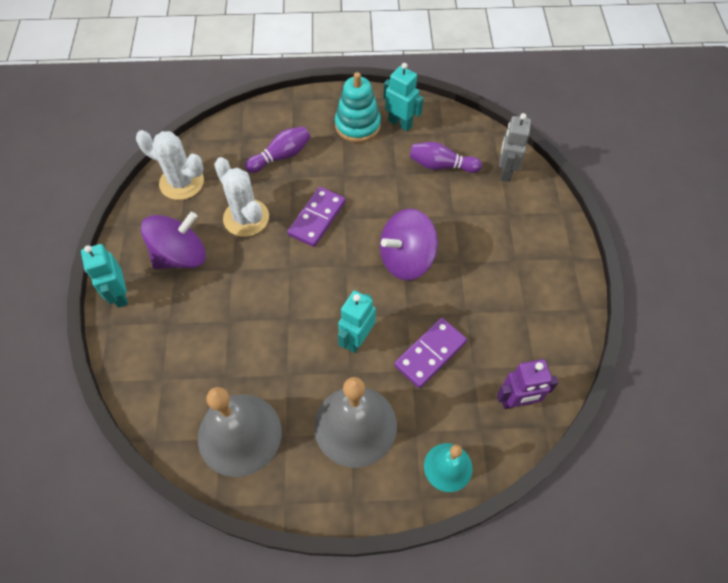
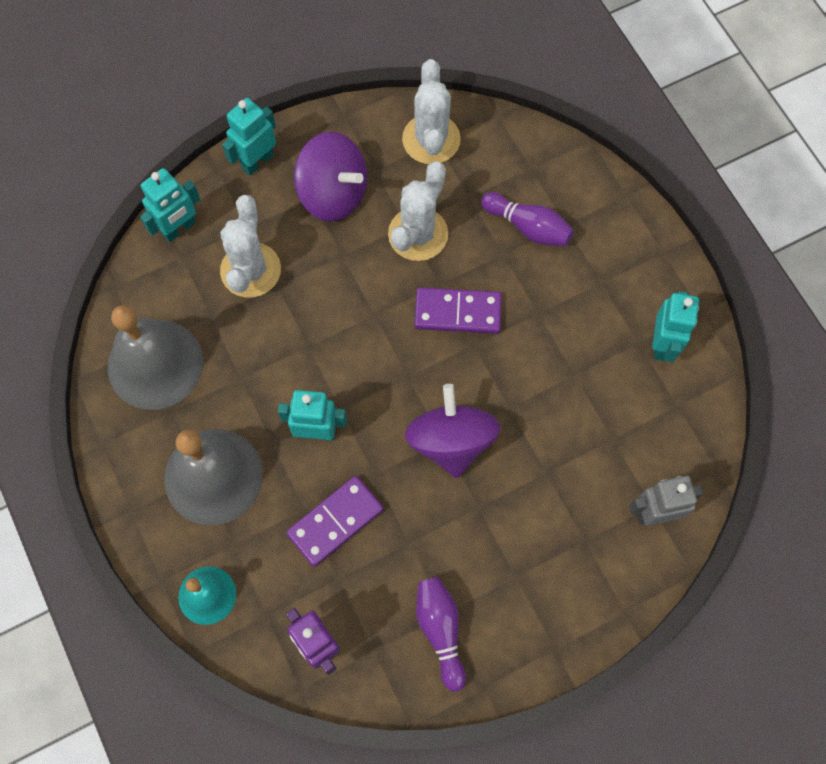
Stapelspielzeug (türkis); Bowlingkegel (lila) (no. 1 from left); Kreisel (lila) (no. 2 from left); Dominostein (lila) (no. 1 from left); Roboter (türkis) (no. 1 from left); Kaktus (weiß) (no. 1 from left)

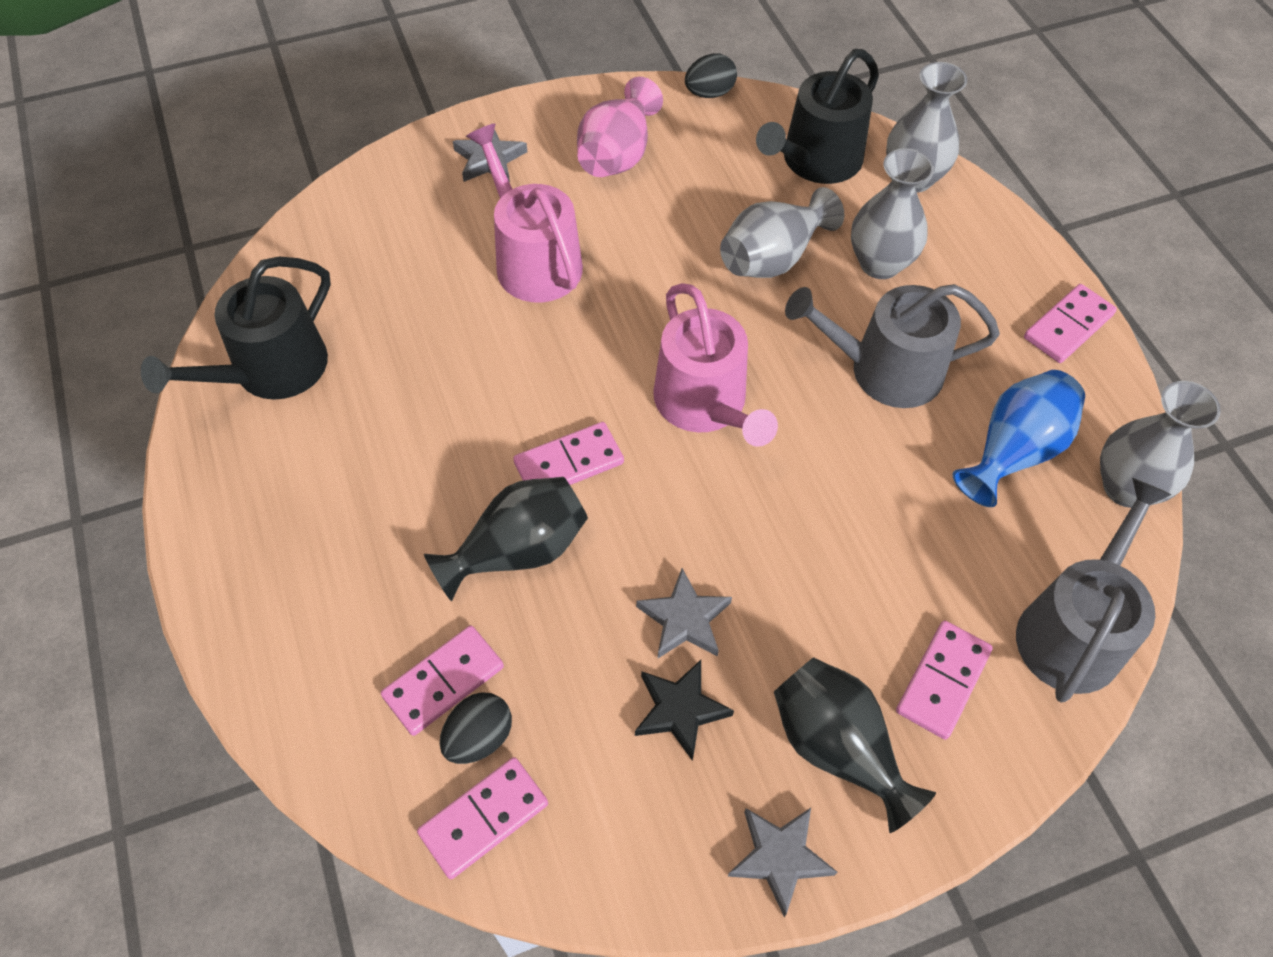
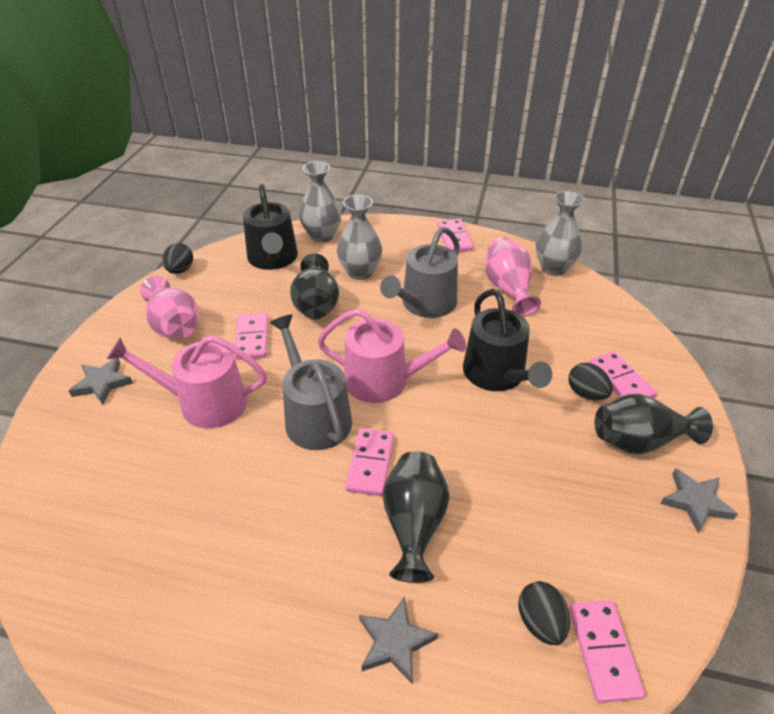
Vase (schwarz) (no. 1 from left); Gießkanne (schwarz) (no. 2 from left); Vase (rosa) (no. 2 from left); Gießkanne (grau) (no. 1 from left); Stern (grau) (no. 2 from left); Dominostein (rosa) (no. 1 from left); Stern (schwarz); Ei (schwarz) (no. 3 from left)

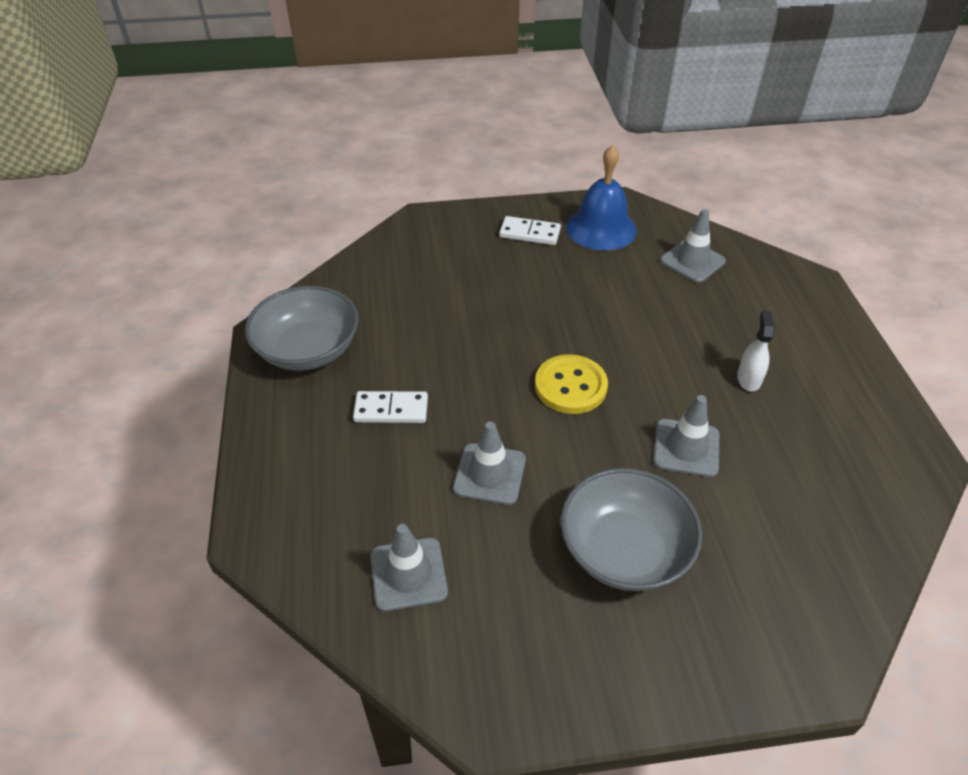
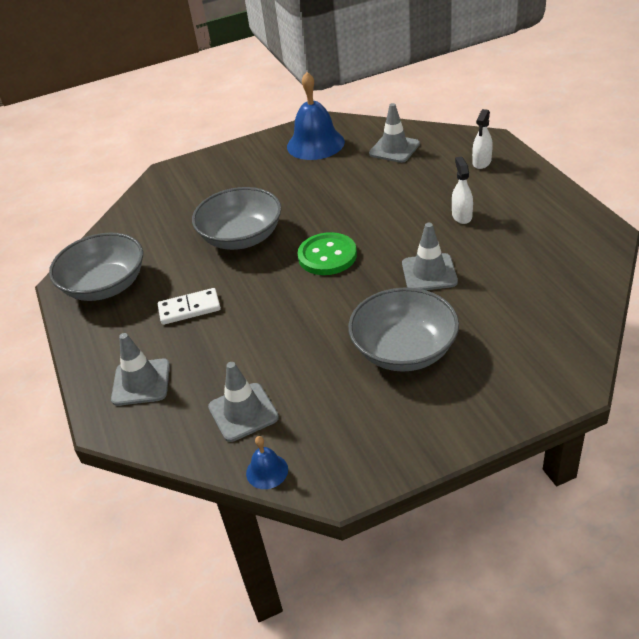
Dominostein (weiß) (no. 2 from left in the first image); Knopf (grün); Leitkegel (grau) (no. 1 from left); Sprühflasche (weiß) (no. 2 from left); Schüssel (grau) (no. 2 from left); Glocke (blau) (no. 1 from left)

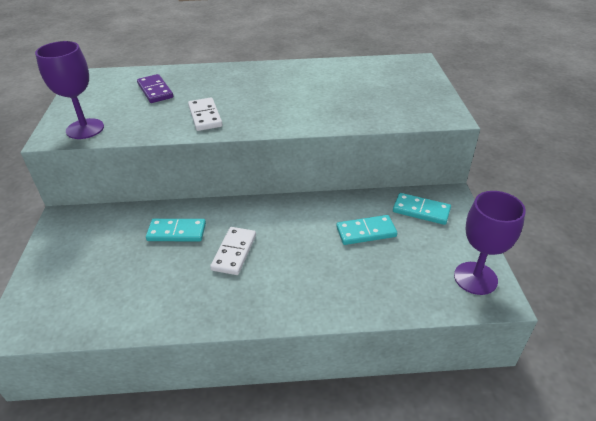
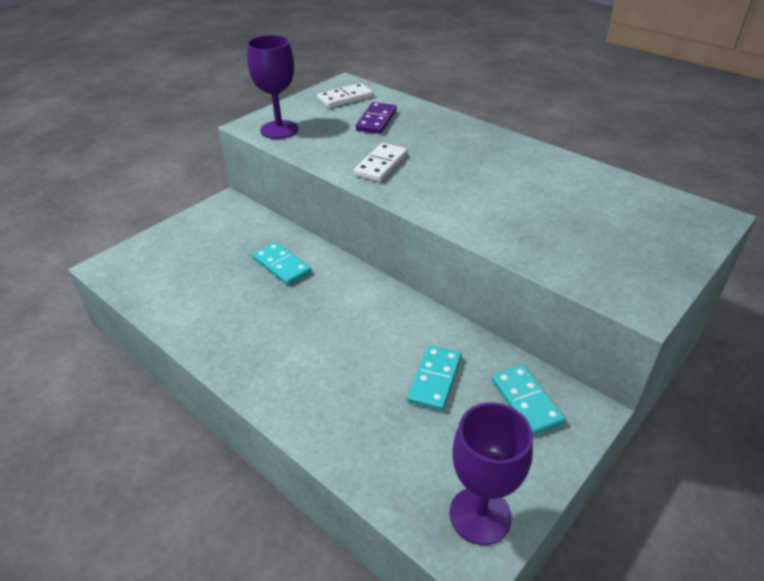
Dominostein (türkis) (no. 2 from left); Dominostein (weiß) (no. 1 from left)

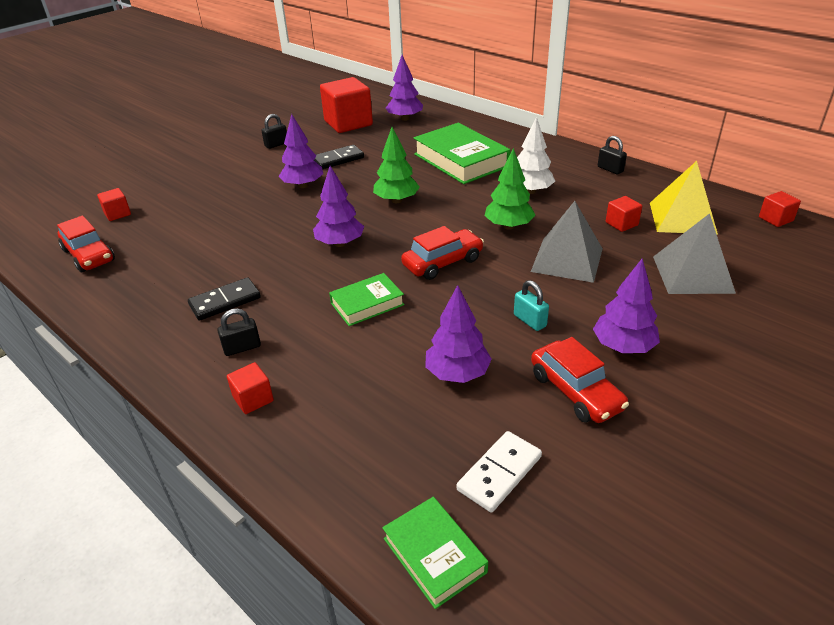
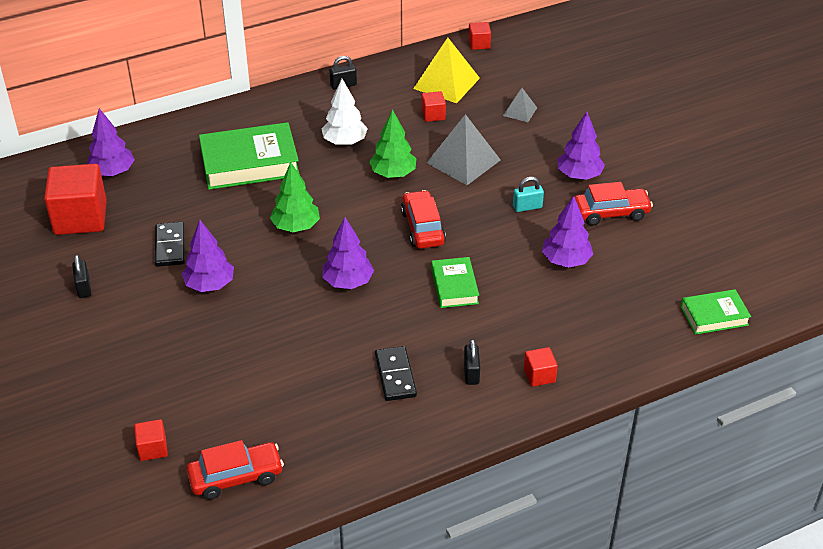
Pyramide (grau) (no. 2 from left); Dominostein (weiß)

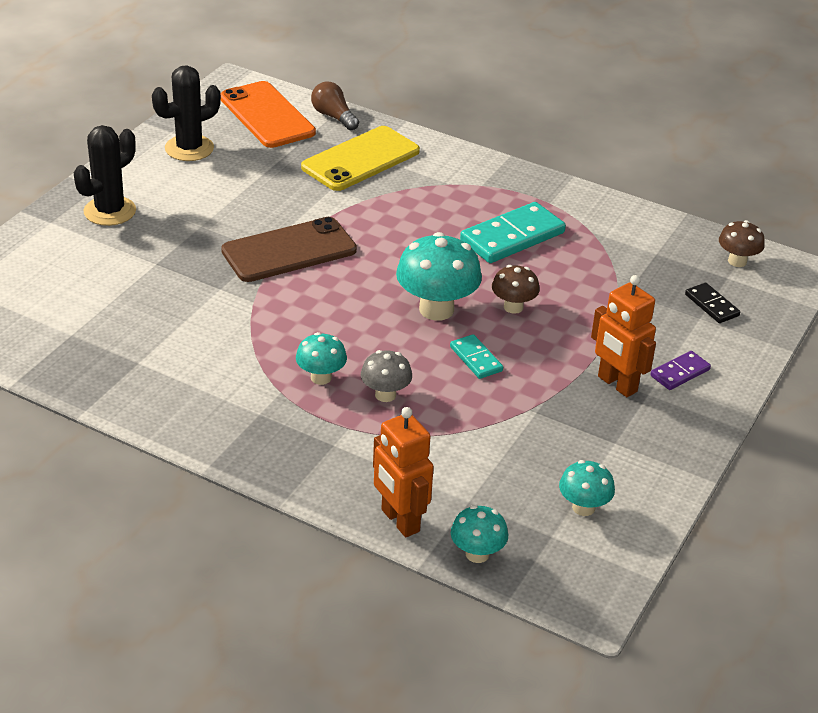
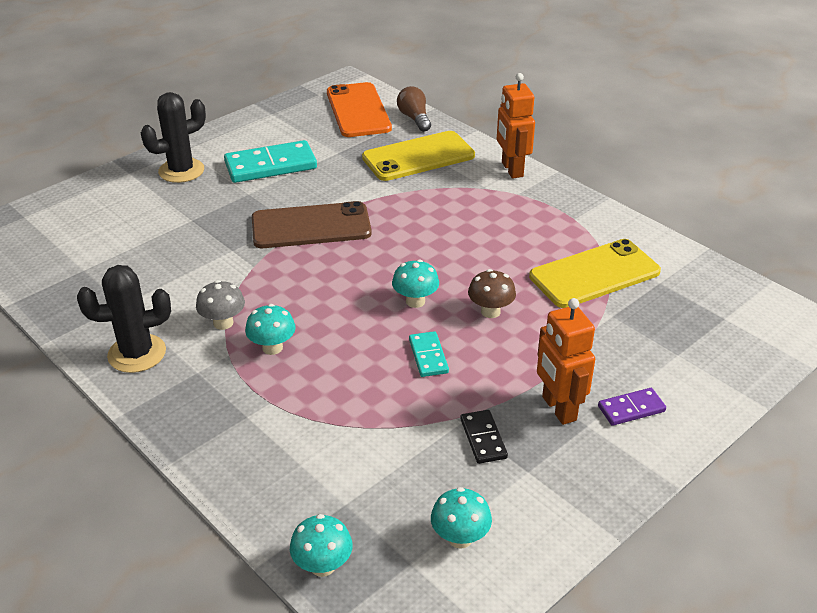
Kaktus (schwarz) (no. 1 from left); Dominostein (türkis) (no. 1 from left); Pilz (braun) (no. 2 from left in the first image); Pilz (türkis) (no. 3 from left); Dominostein (schwarz); Pilz (grau); Roboter (orange) (no. 1 from left); Handy (gelb) (no. 2 from left)

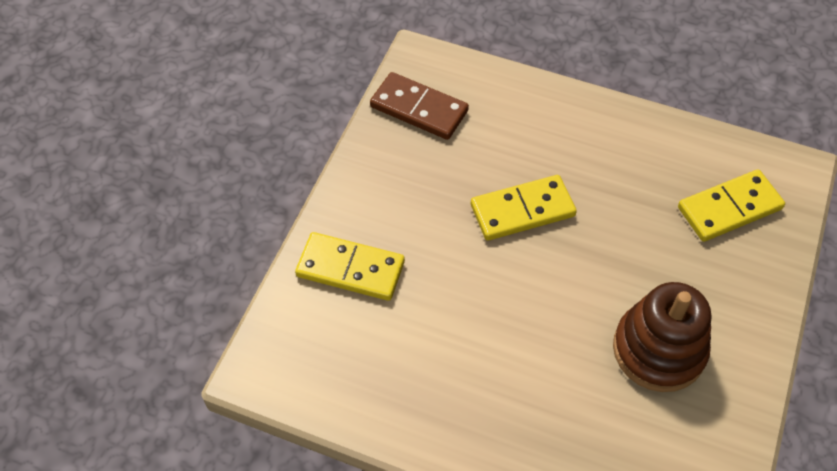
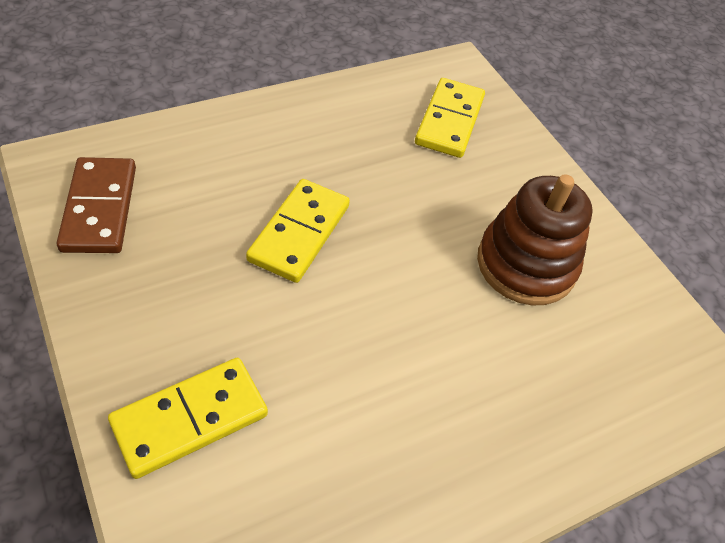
Dominostein (braun)

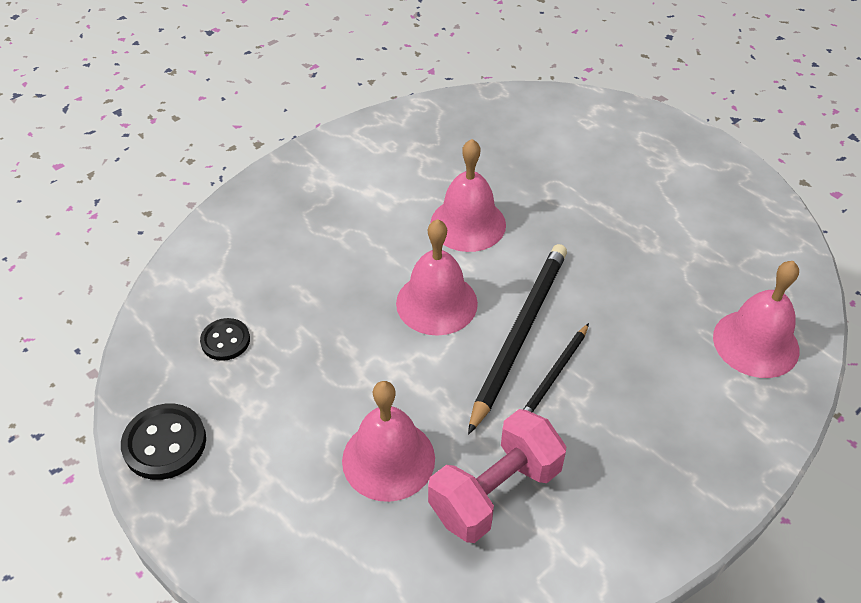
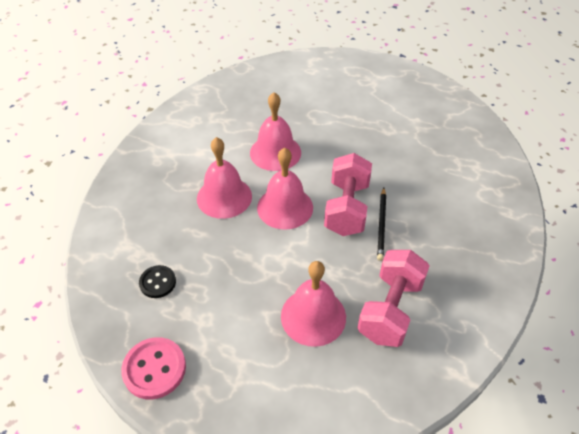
Hantel (rosa) (no. 1 from left); Glocke (rosa) (no. 1 from left); Knopf (rosa)

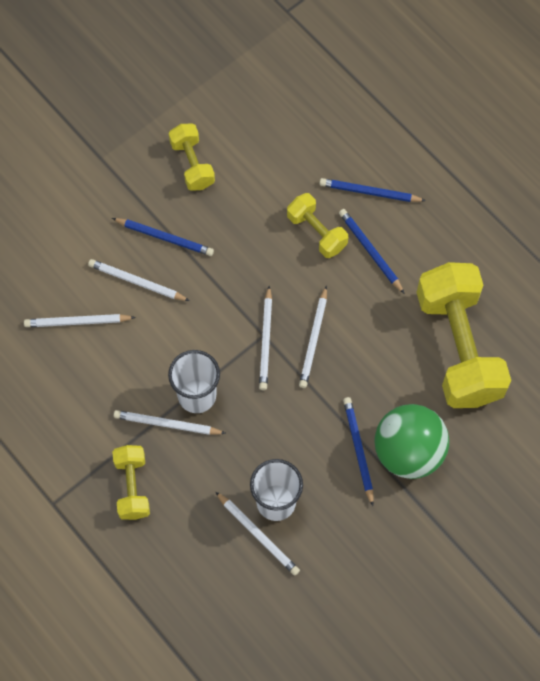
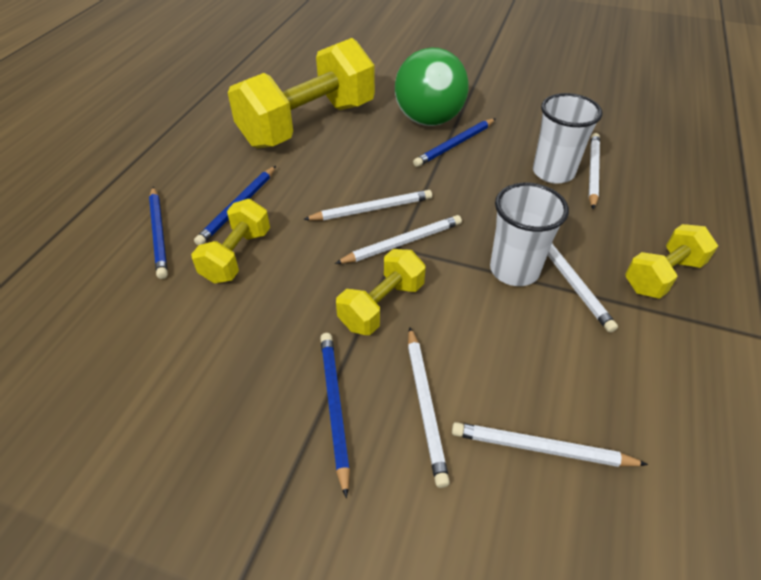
Hantel (gelb) (no. 3 from left); Bleistift (weiß) (no. 4 from left)

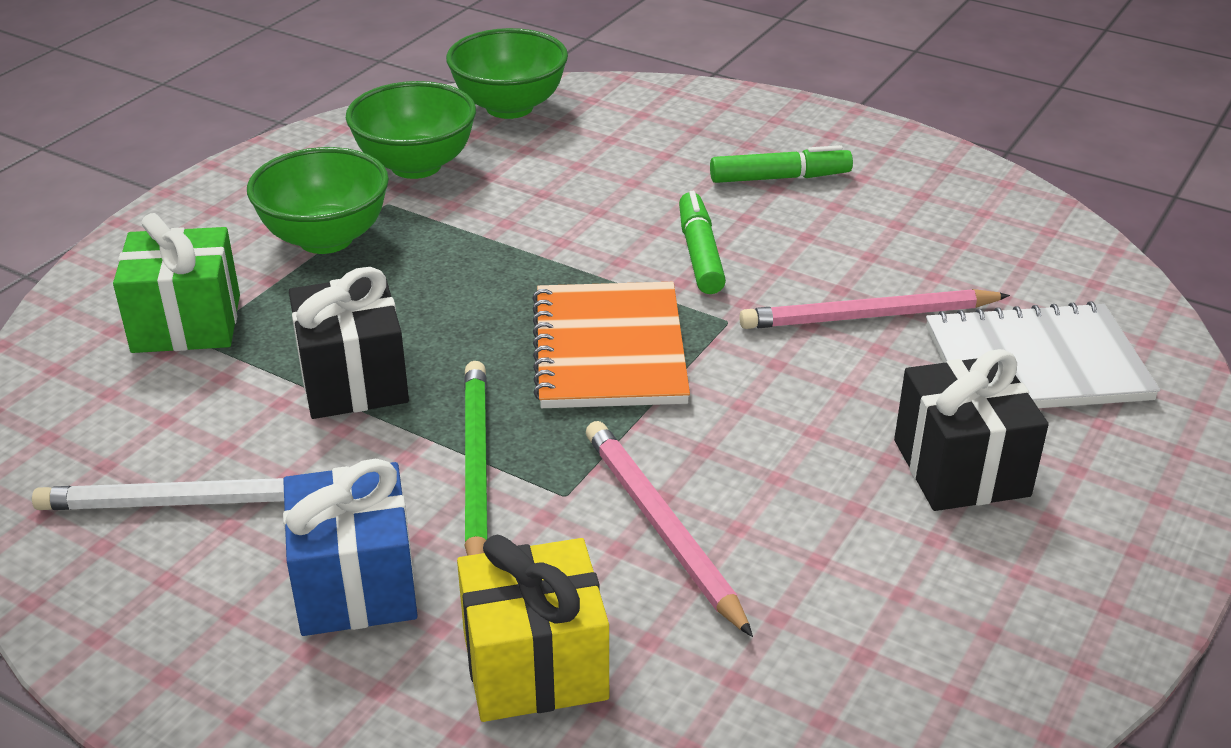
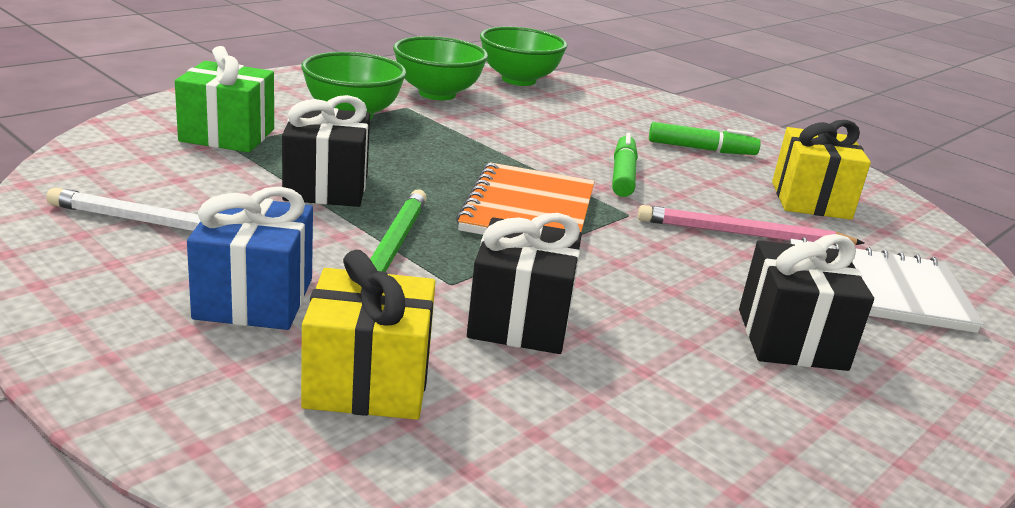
Geschenk (schwarz) (no. 2 from left); Geschenk (gelb) (no. 2 from left)

